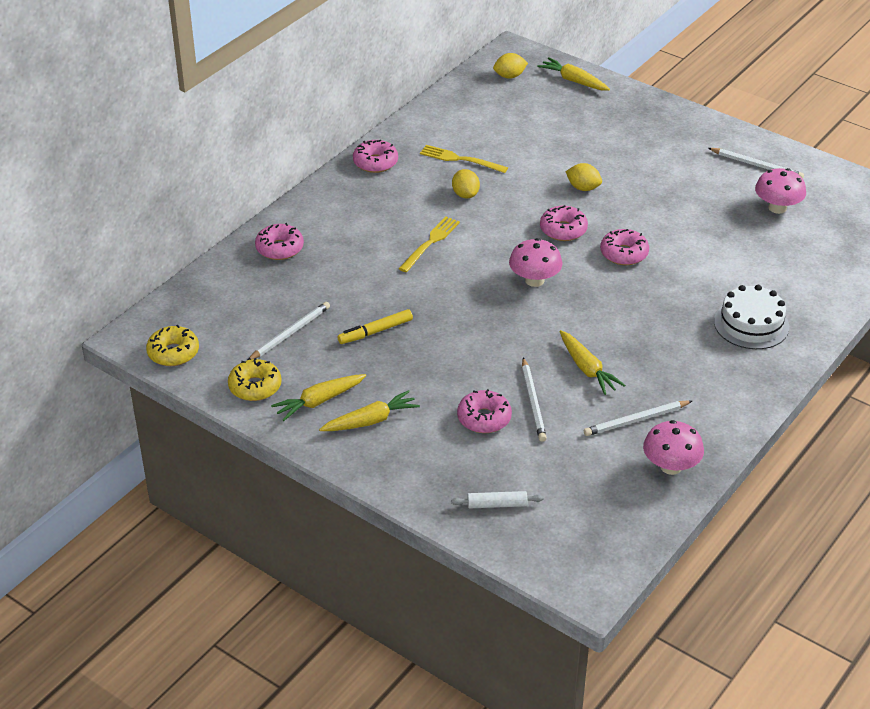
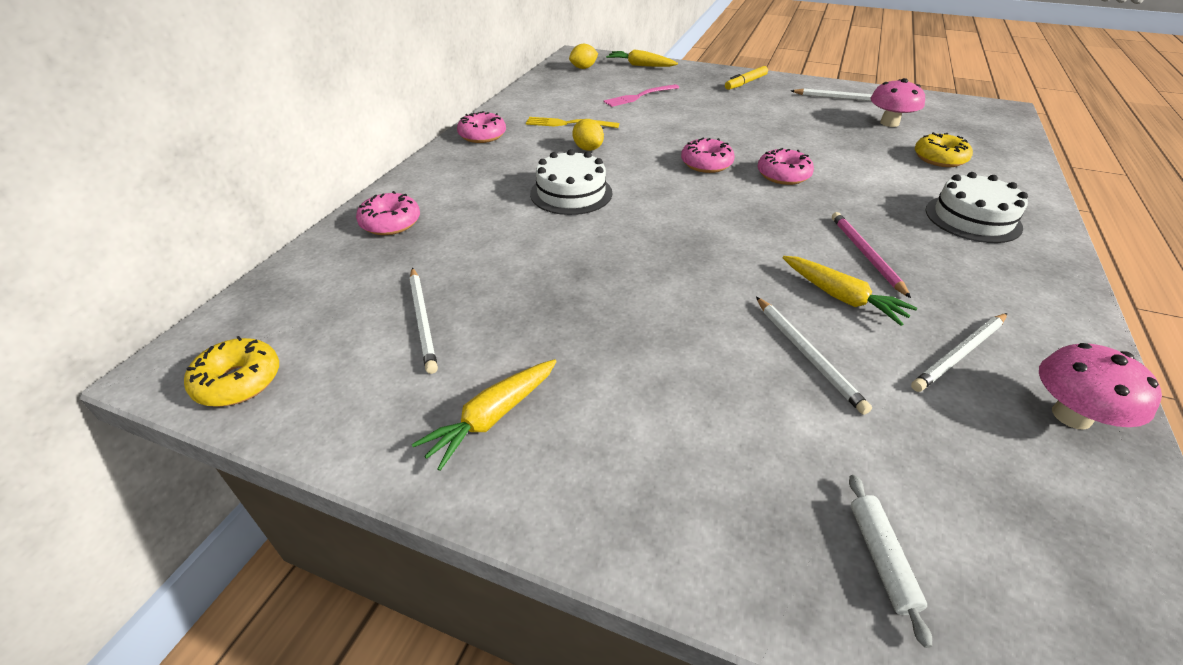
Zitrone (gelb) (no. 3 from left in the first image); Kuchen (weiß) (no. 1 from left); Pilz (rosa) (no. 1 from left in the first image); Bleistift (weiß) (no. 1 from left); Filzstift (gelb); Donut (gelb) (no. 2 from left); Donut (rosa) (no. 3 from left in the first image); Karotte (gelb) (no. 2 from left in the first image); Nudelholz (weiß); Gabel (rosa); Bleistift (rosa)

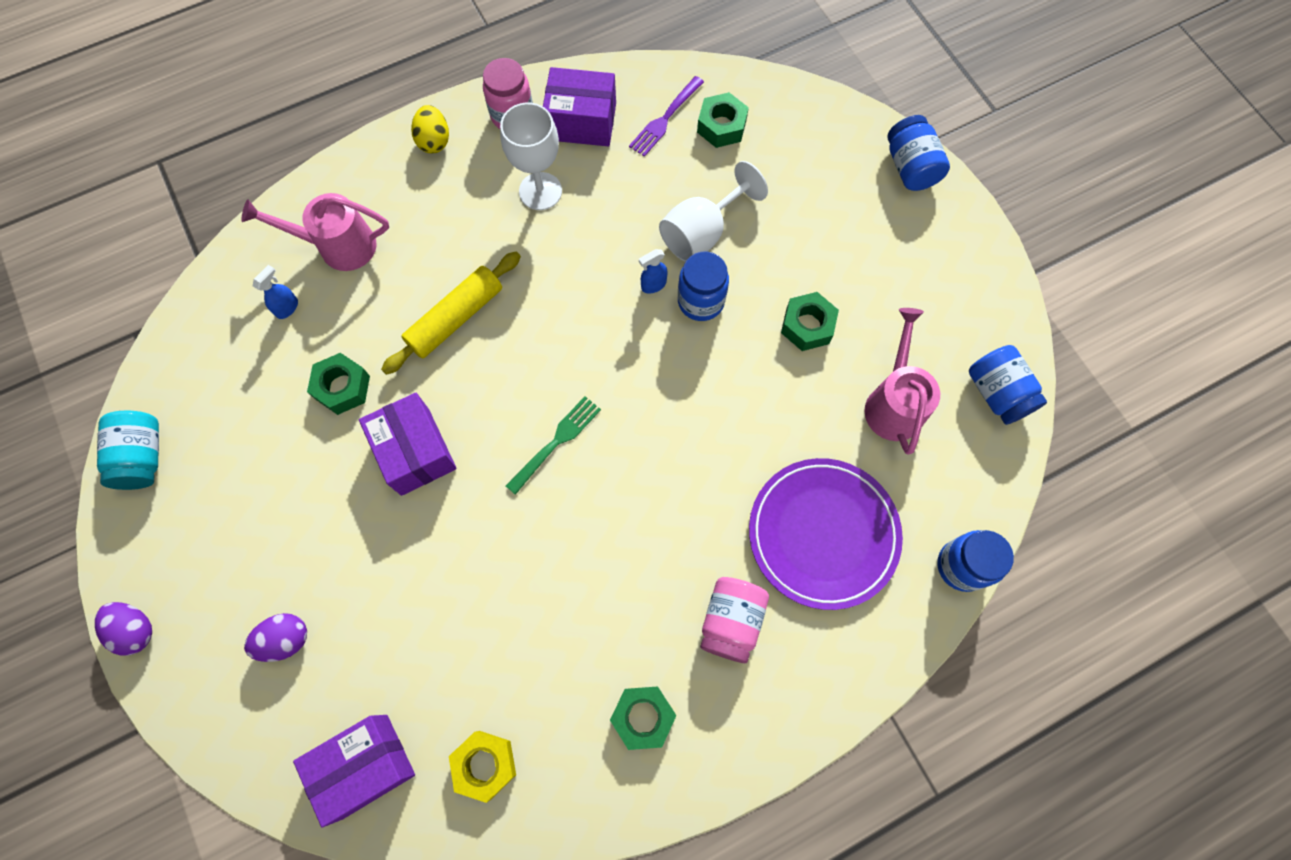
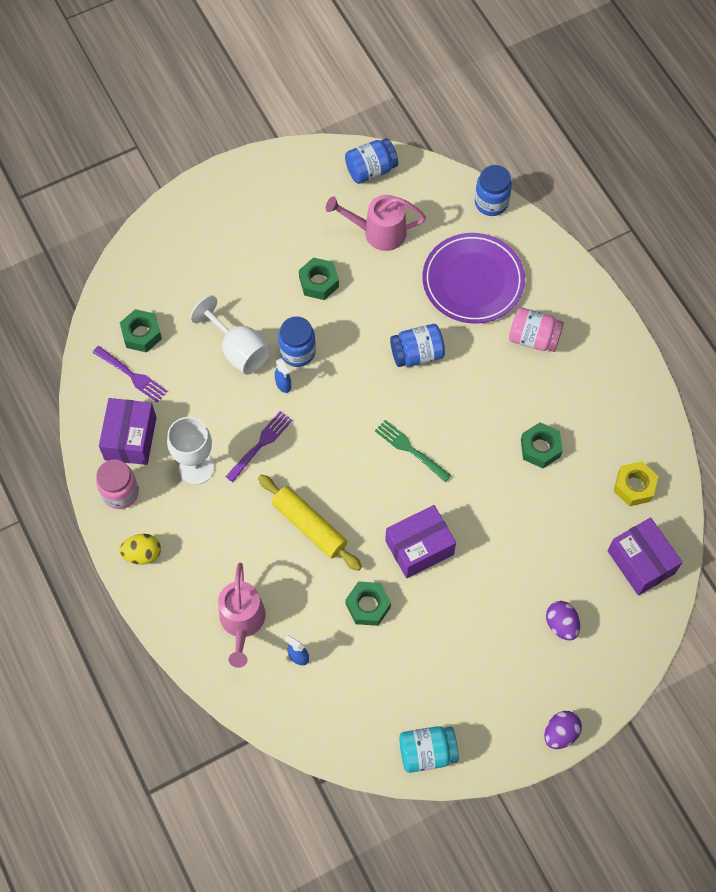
Einmachglas (blau) (no. 3 from left); Sechskantmutter (grün) (no. 4 from left); Gabel (lila) (no. 2 from left)

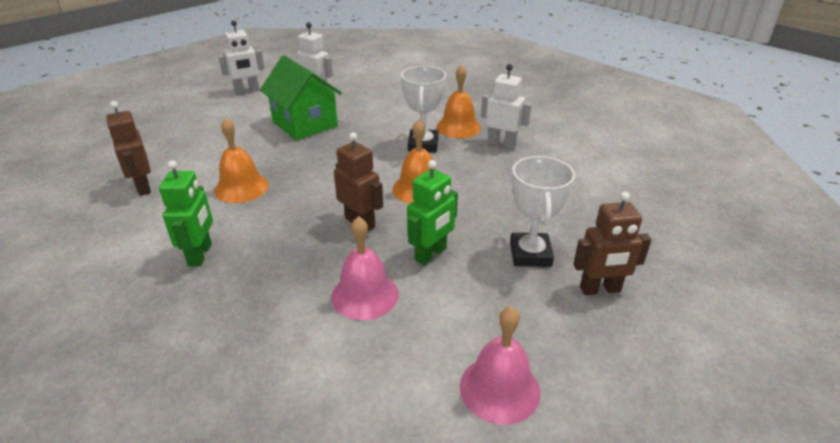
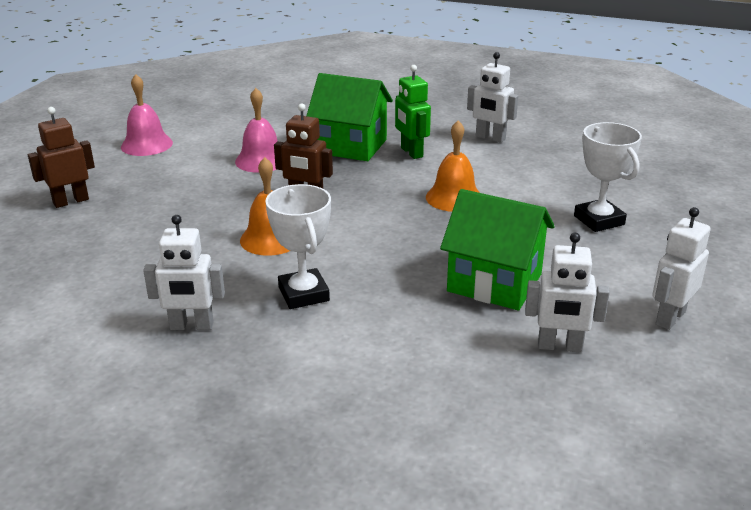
Glocke (orange) (no. 3 from left in the first image); Roboter (braun) (no. 1 from left in the first image); Pokal (weiß) (no. 2 from left); Roboter (grün) (no. 2 from left in the first image); Roboter (weiß) (no. 2 from left); Haus (grün) (no. 1 from left)

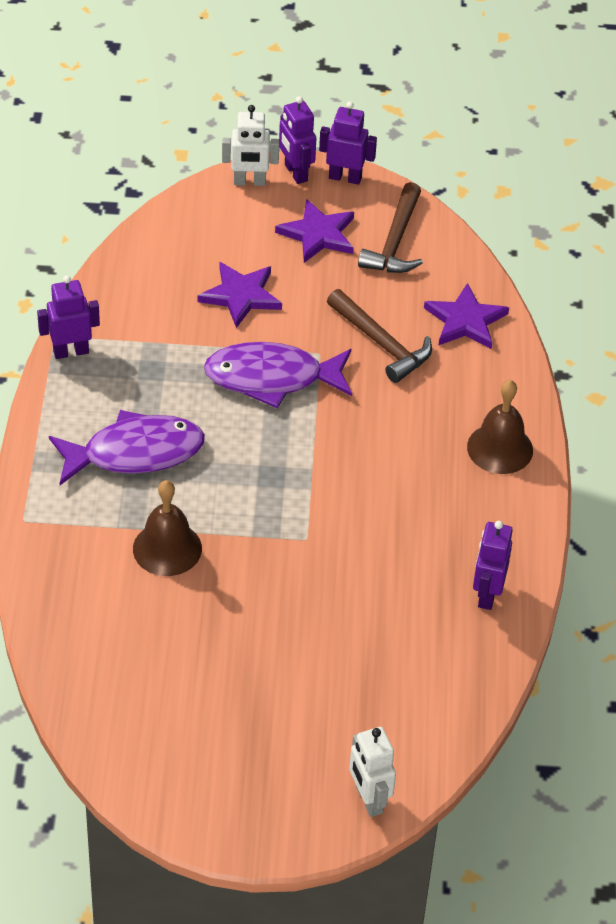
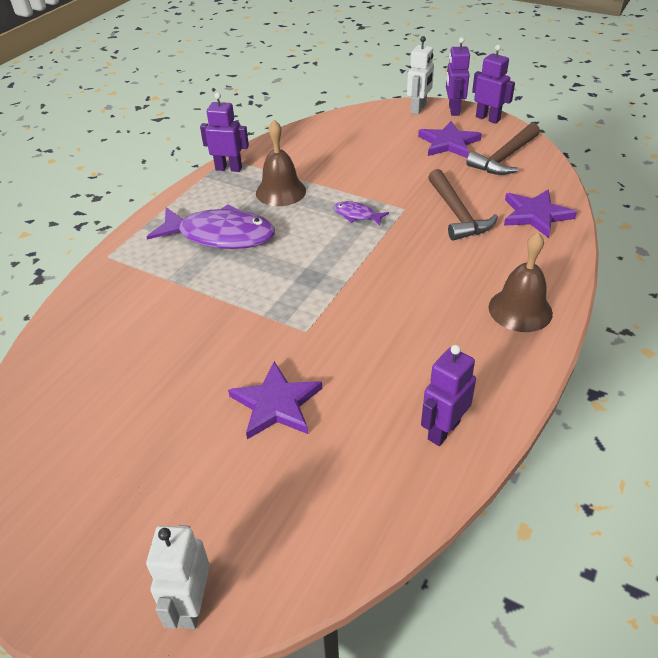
Roboter (weiß) (no. 2 from left); Stern (lila) (no. 1 from left); Fisch (lila) (no. 2 from left); Glocke (braun) (no. 1 from left)

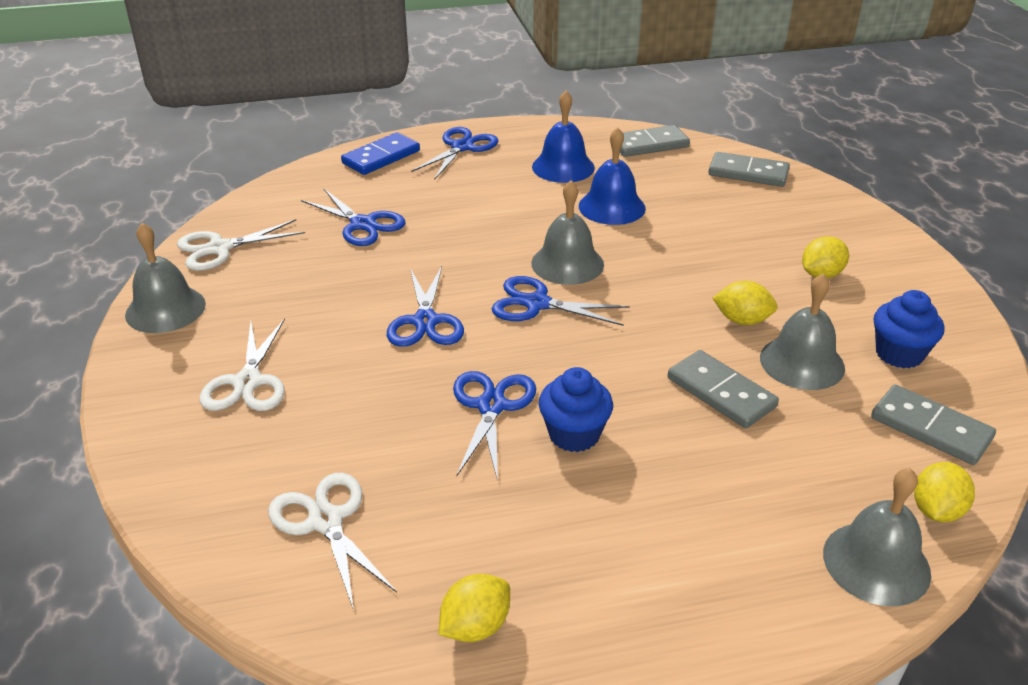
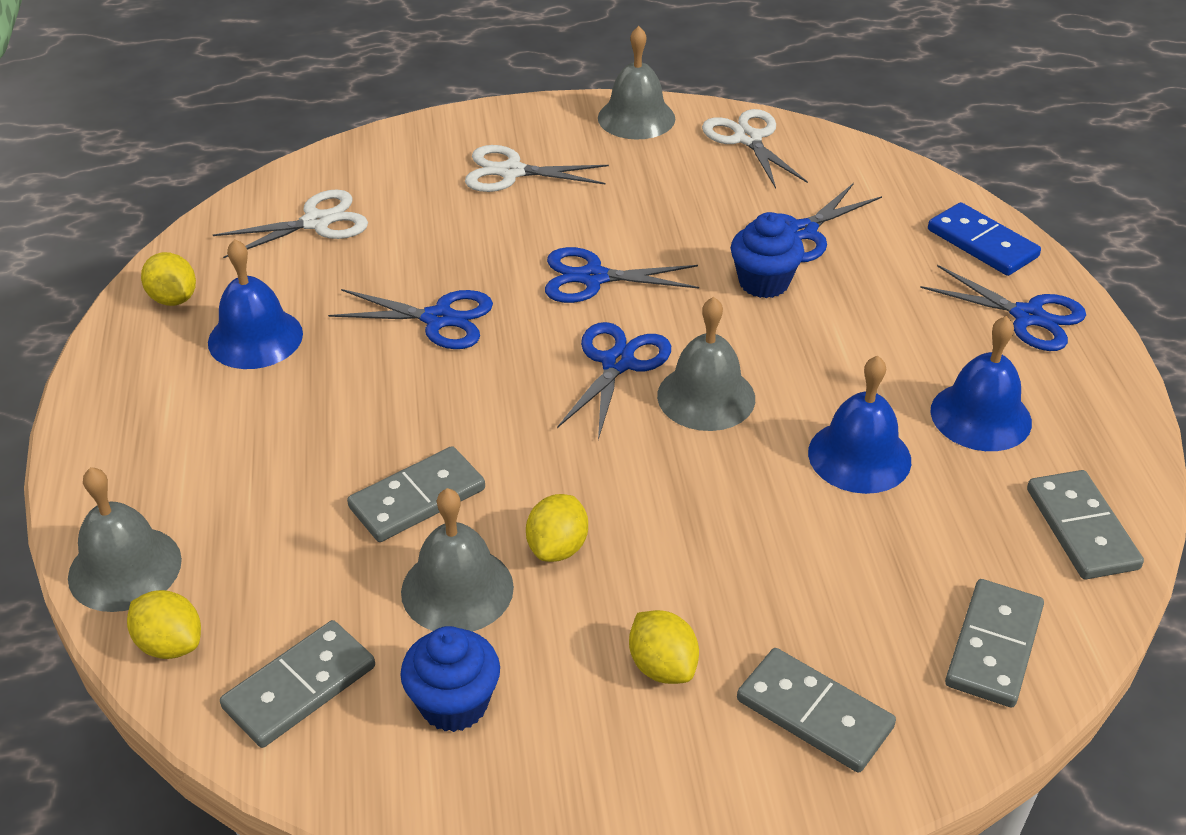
Muffin (blau) (no. 2 from left); Glocke (blau) (no. 1 from left); Dominostein (grau) (no. 3 from left)

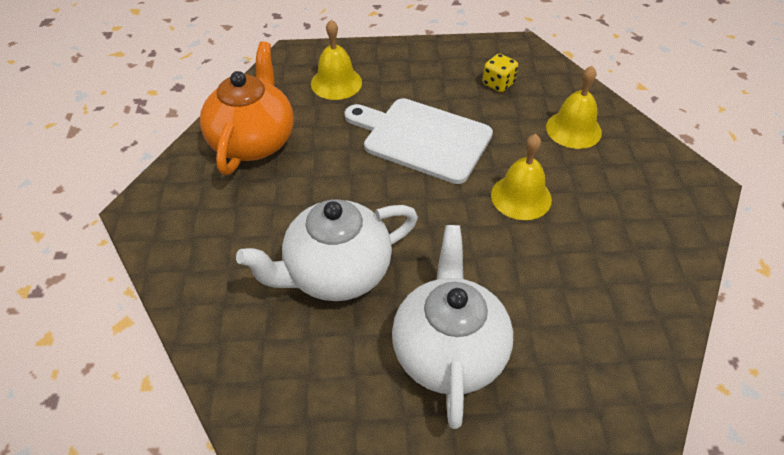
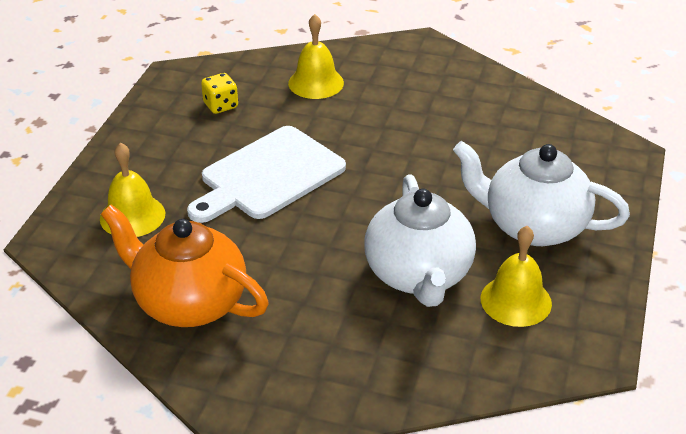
Glocke (gelb) (no. 3 from left)

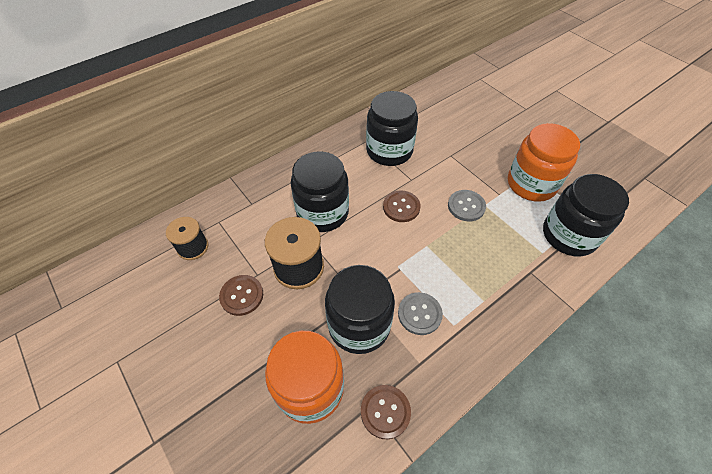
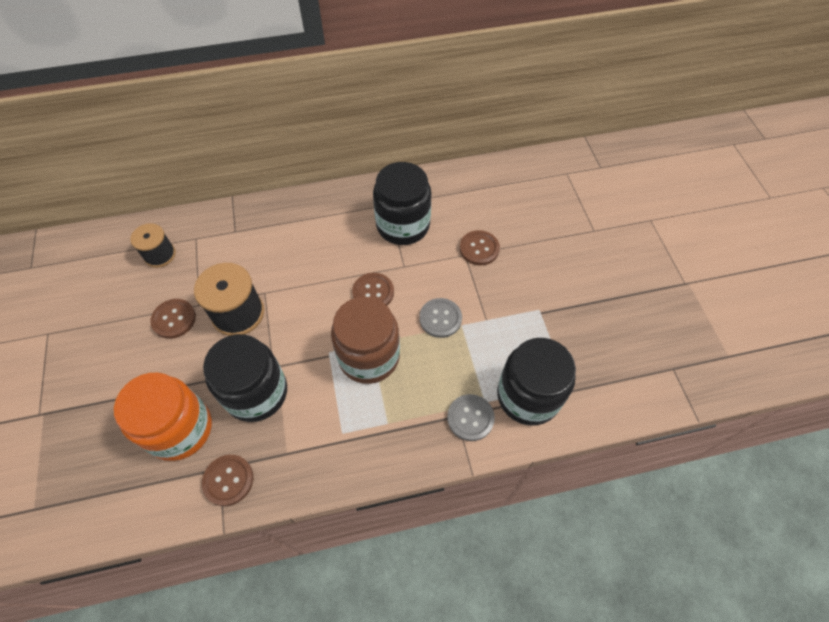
Einmachglas (orange) (no. 2 from left in the first image); Einmachglas (schwarz) (no. 1 from left in the first image); Knopf (grau) (no. 2 from left); Knopf (braun) (no. 4 from left); Einmachglas (braun)

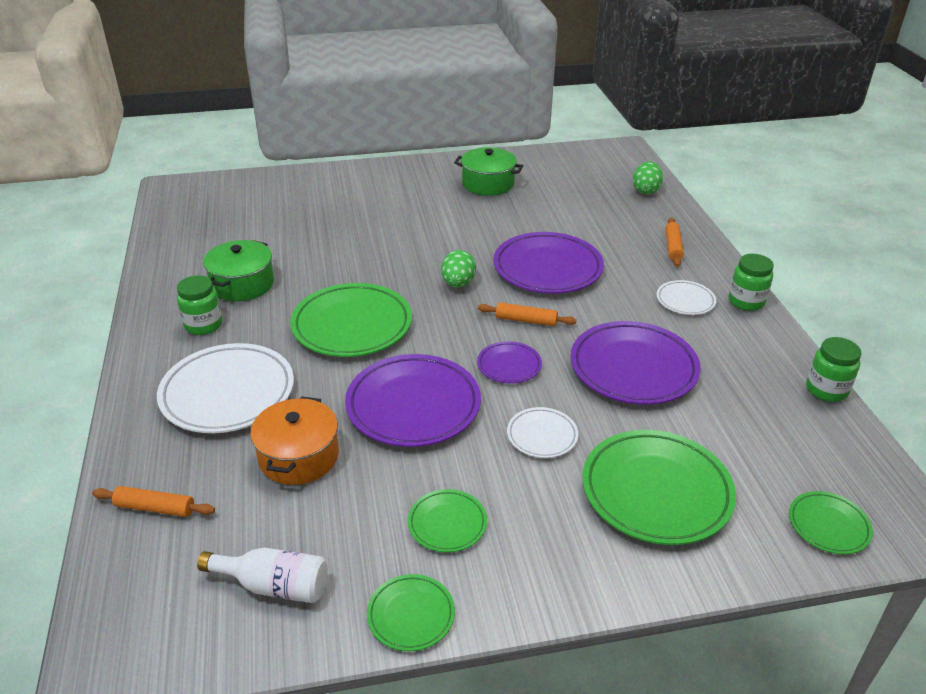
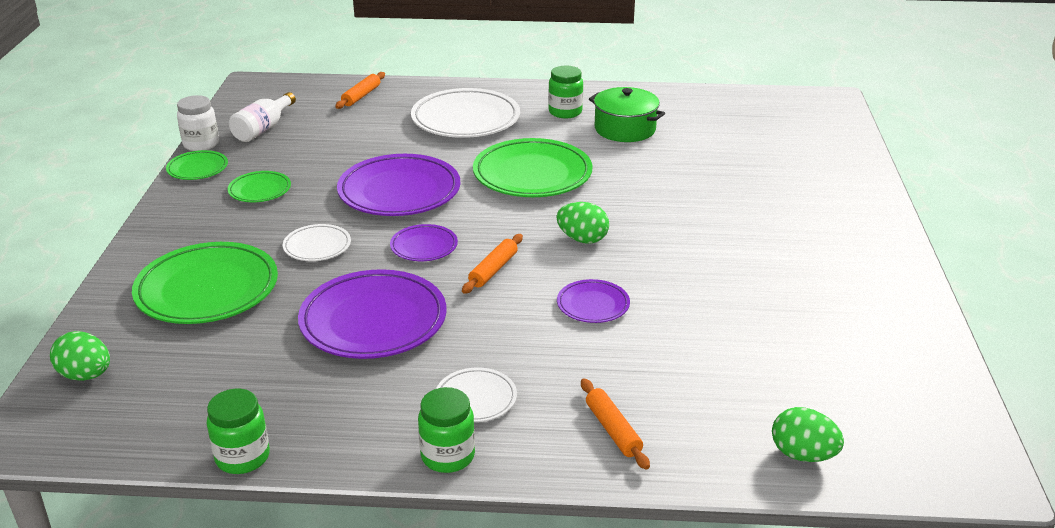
Kochtopf (grün) (no. 2 from left in the first image); Nudelholz (orange) (no. 3 from left); Teller (lila) (no. 4 from left); Kochtopf (orange); Ei (grün) (no. 1 from left); Einmachglas (weiß)

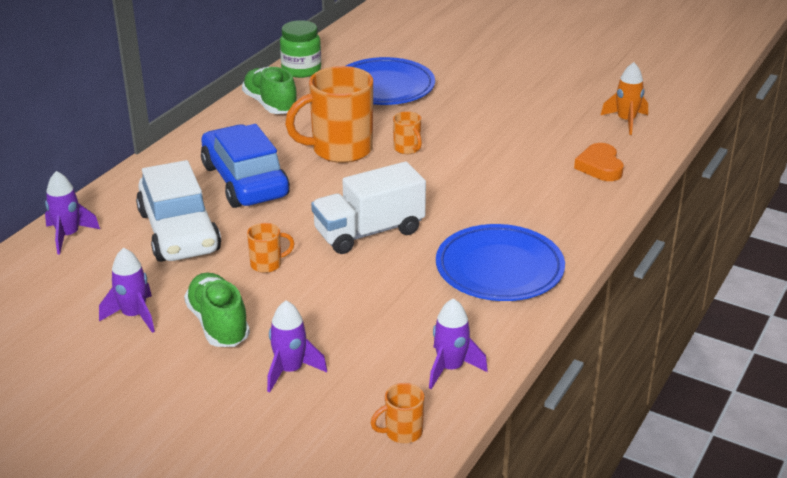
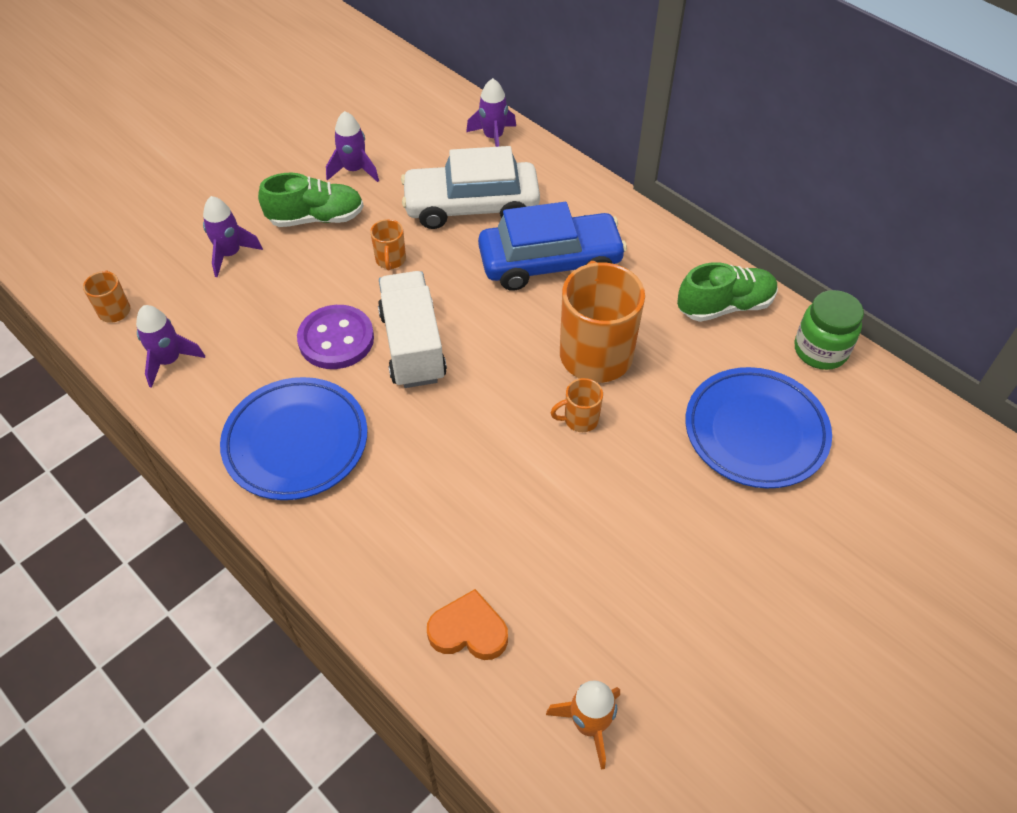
Knopf (lila)

